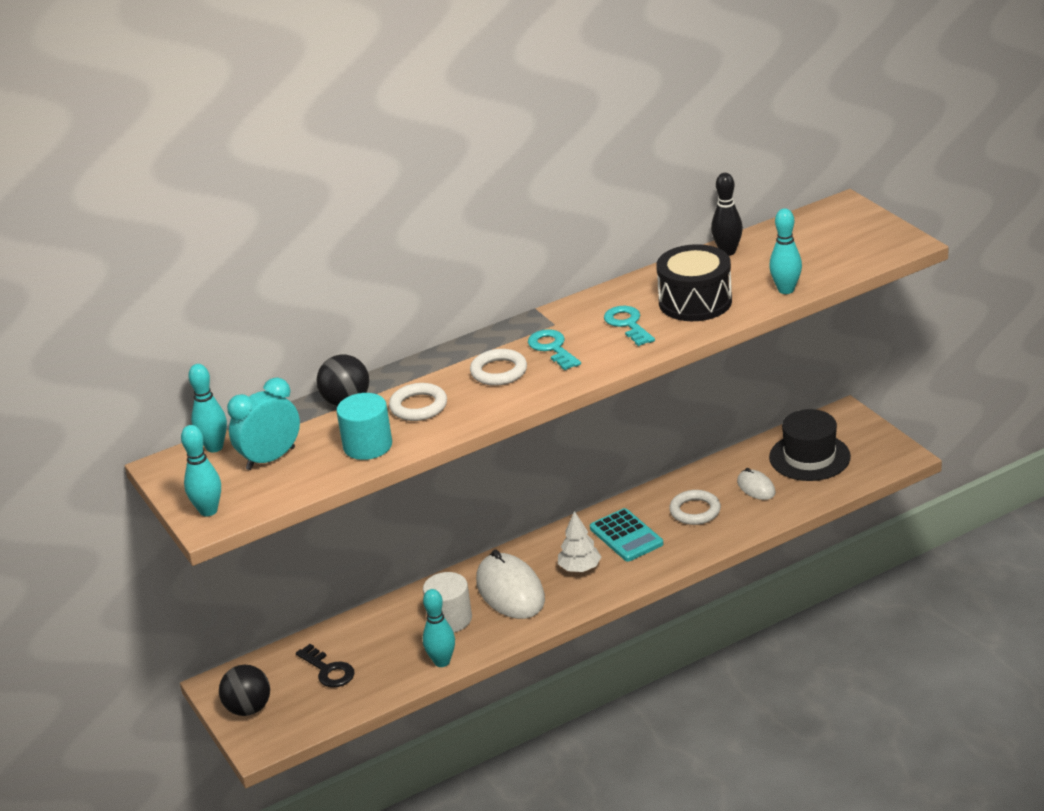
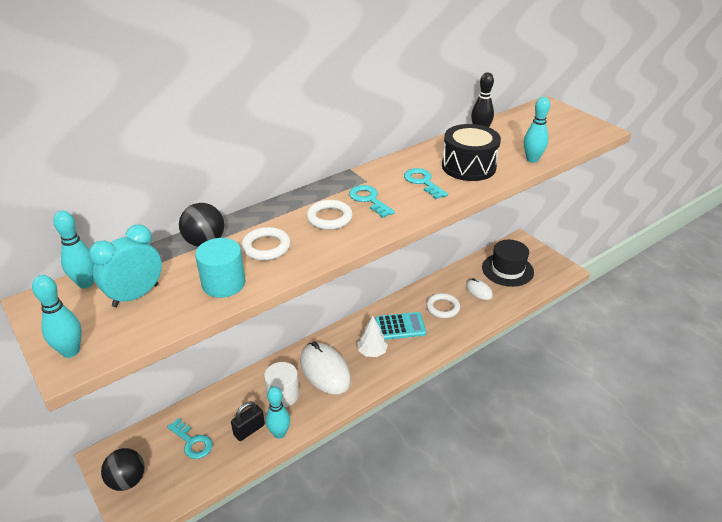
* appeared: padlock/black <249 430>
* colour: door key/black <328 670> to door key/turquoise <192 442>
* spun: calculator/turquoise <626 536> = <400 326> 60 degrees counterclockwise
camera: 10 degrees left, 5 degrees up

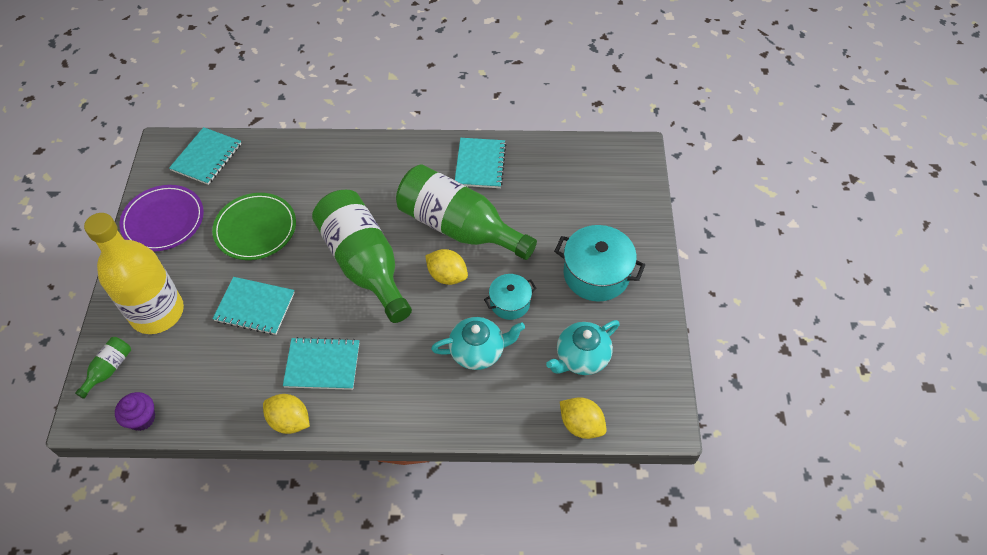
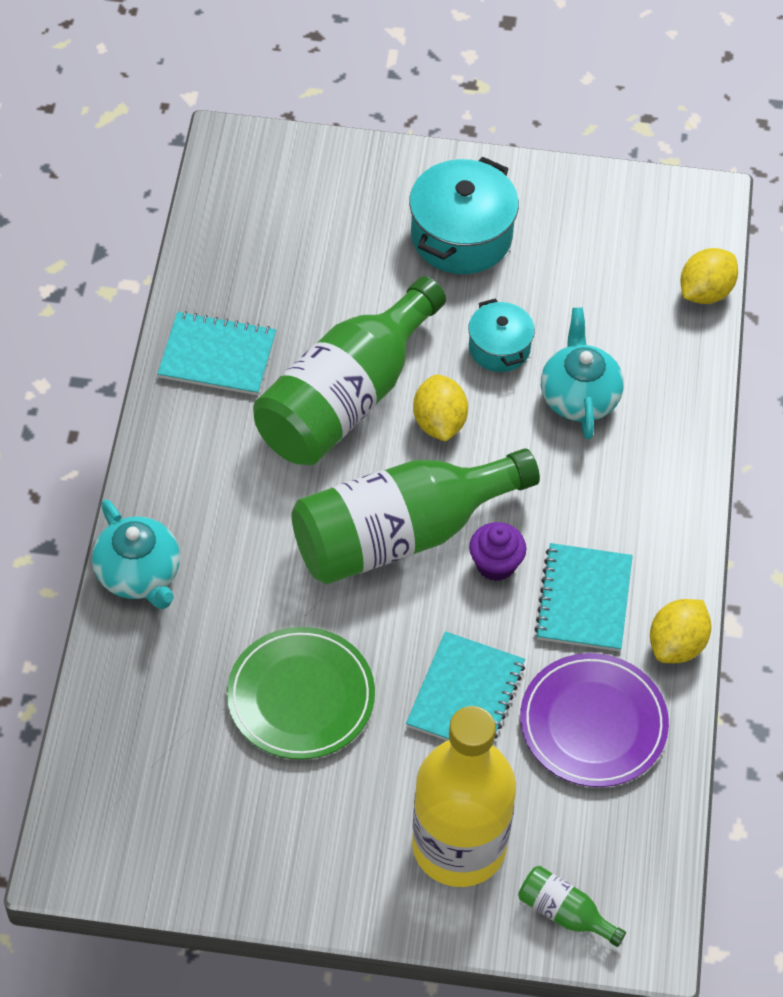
* missing: exercise book/turquoise <206 157>
* relocated: fairy cake/purple <142 418> to <495 564>
* relocated: dinner plate/purple <163 220> to <593 723>
* relocated: tea pot/turquoise <581 357> to <139 574>
* spun: lemon/yellow <447 276> = <439 423> 45 degrees counterclockwise
camera: 85 degrees left, 0 degrees up

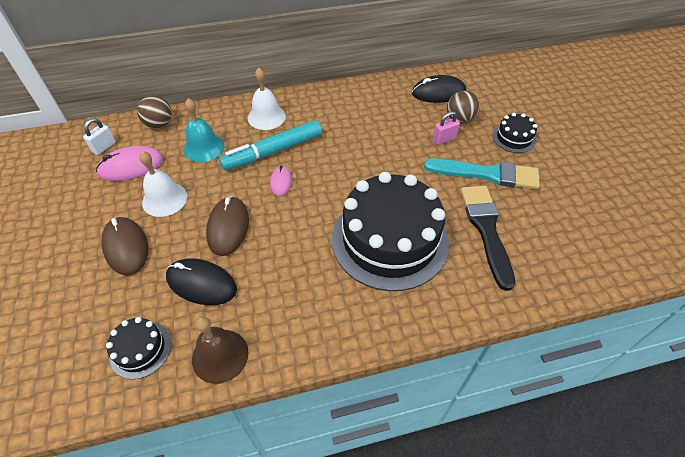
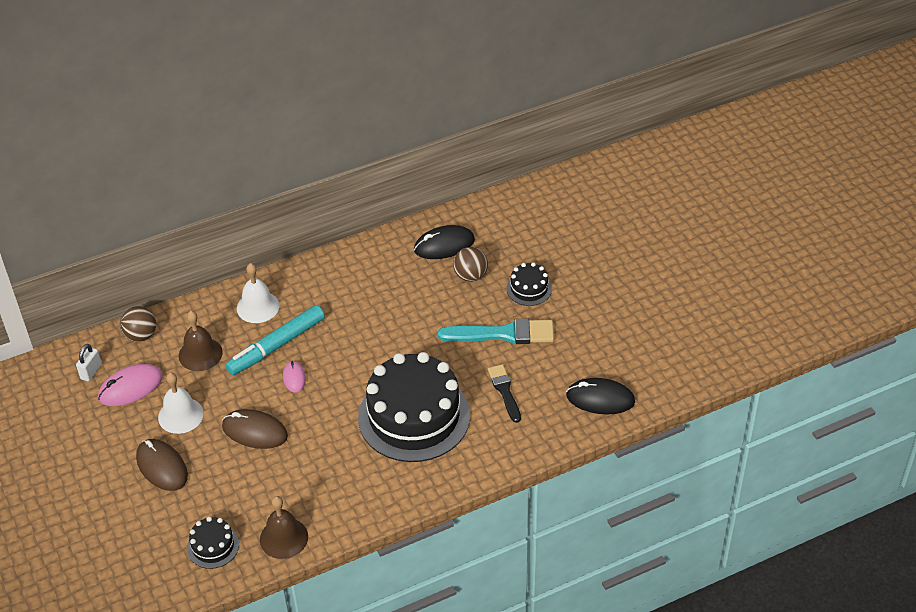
* missing: padlock/pink <444 139>
* relocated: computer mouse/black <201 283> to <600 399>
* colour: hand bell/turquoise <203 147> to hand bell/brown <200 354>
* spun: computer mouse/brown <228 227> = <255 431> 60 degrees counterclockwise
* size: brush/black <486 230> = <505 391> x0.61
camera: 10 degrees left, 5 degrees down

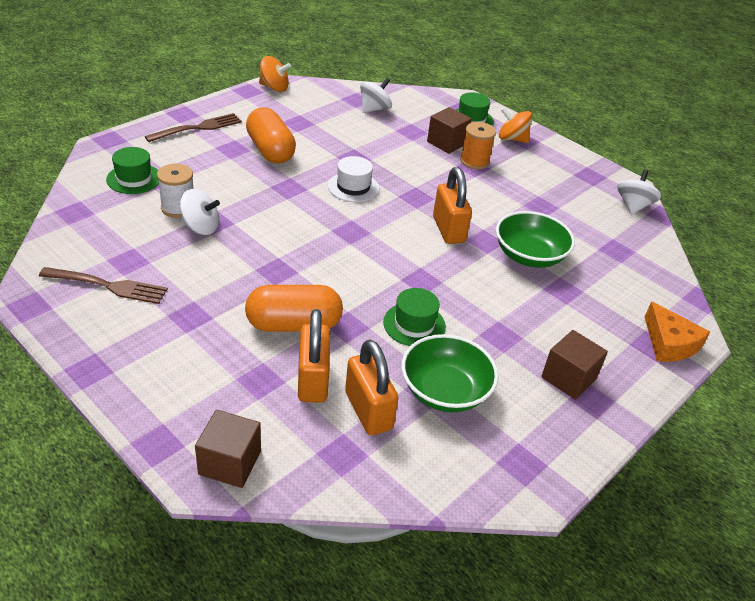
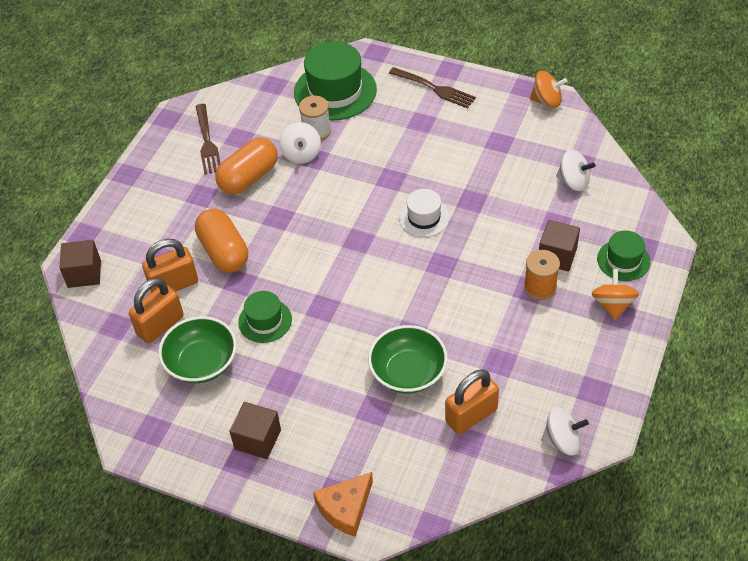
* relocated: pill shape/orange-coloured <270 150> to <249 177>
* relocated: padlock/orange-coloured <448 230> to <471 415>
* spun: whirligig/orange-coloured <274 87> = <547 101> 75 degrees counterclockwise
* size: top hat/emerald <134 179> = <335 91> x1.81
camera: 75 degrees right, 10 degrees up

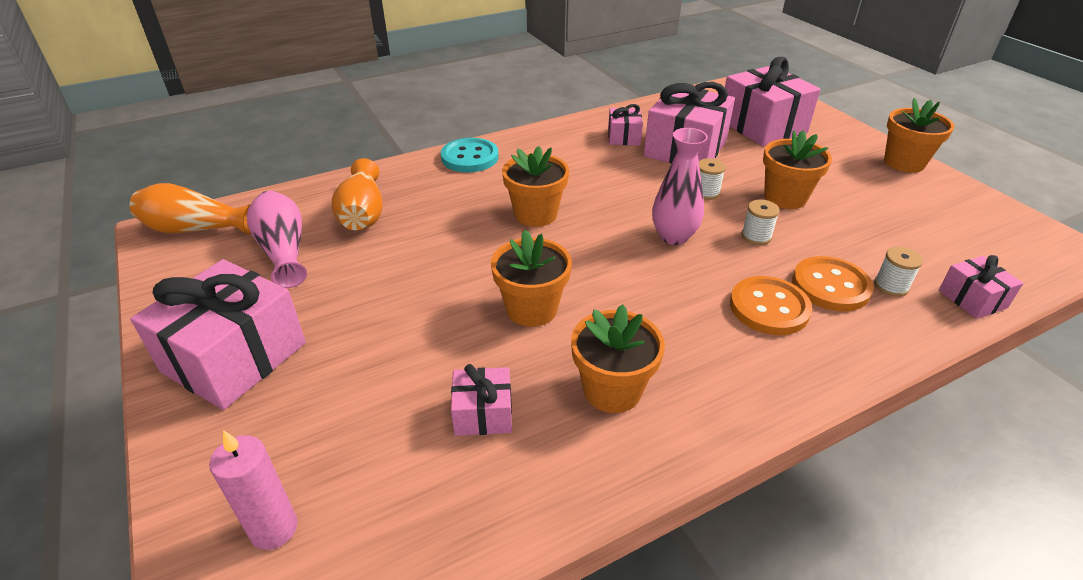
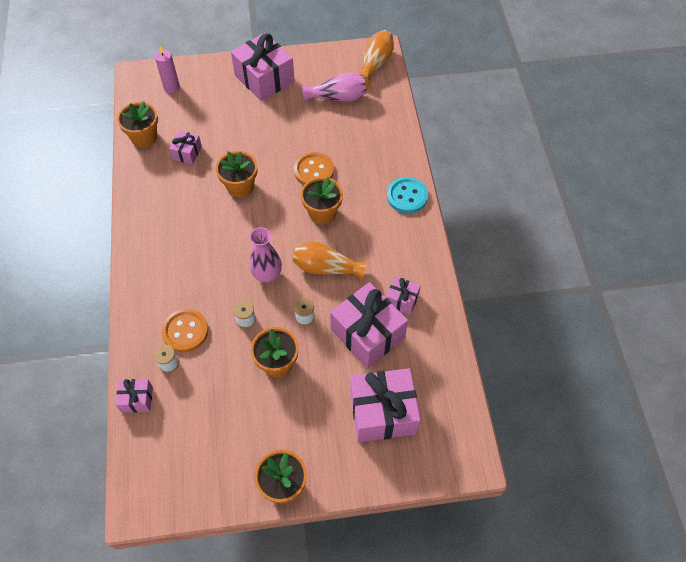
* relocated: flower vase/orange-coloured <363 213> to <326 268>
* relocated: flower pot/orange-coloured <612 390> to <144 137>
* relocated: sewing button/orange-coloured <769 308> to <314 171>
camera: 110 degrees right, 20 degrees up

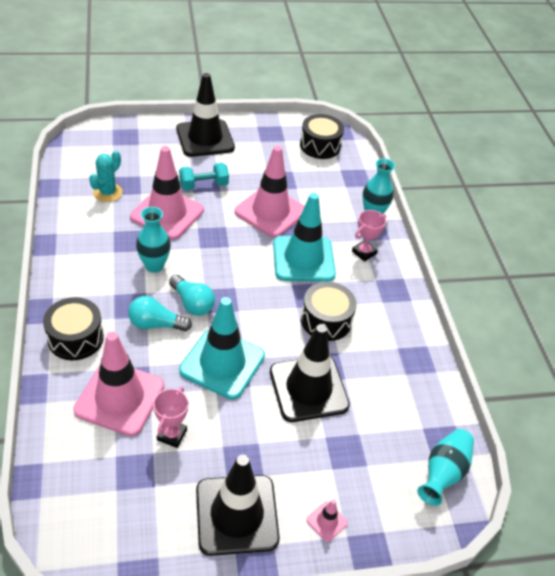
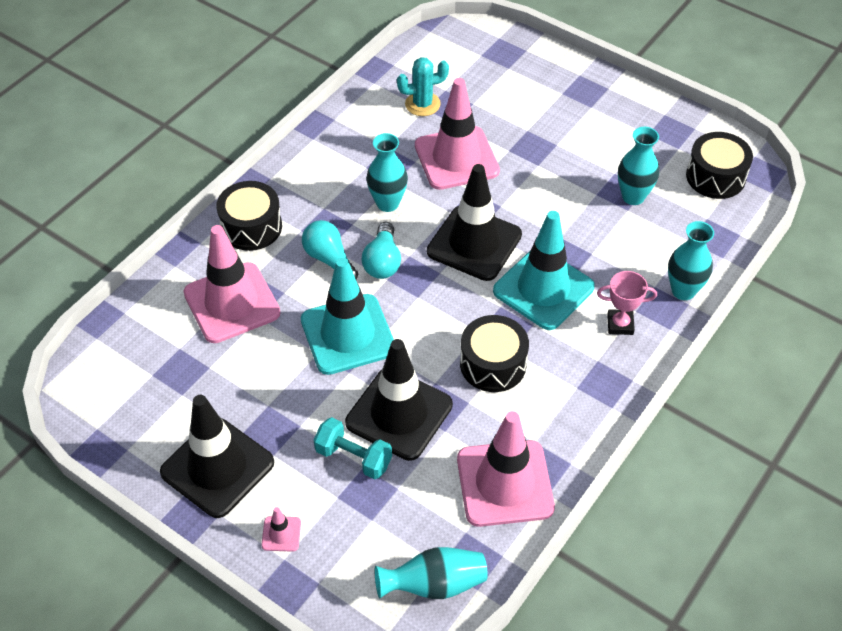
* missing: award cup/pink <172 435>
* appeared: flower vase/turquoise <633 197>
* relocated: road cone/black <205 138> to <474 243>
* relocated: hand weight/turquoise <203 185> to <353 457>
* relocated: road cone/pink <270 212> to <505 483>
camera: 50 degrees right, 5 degrees up

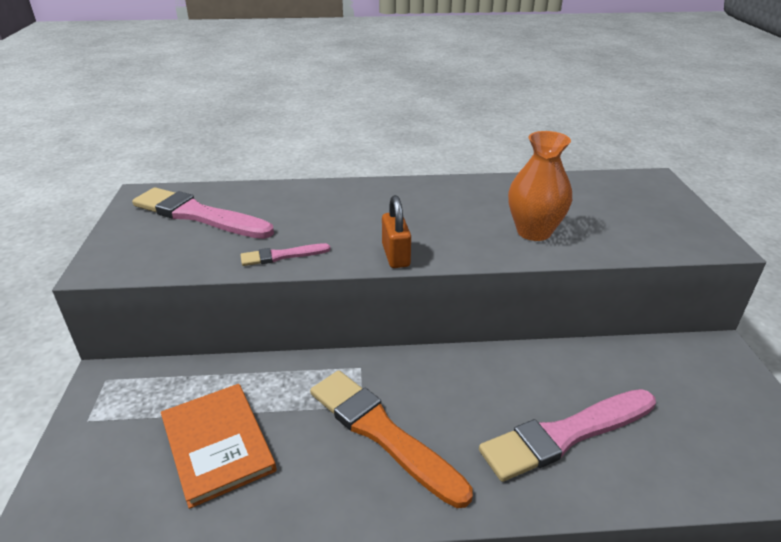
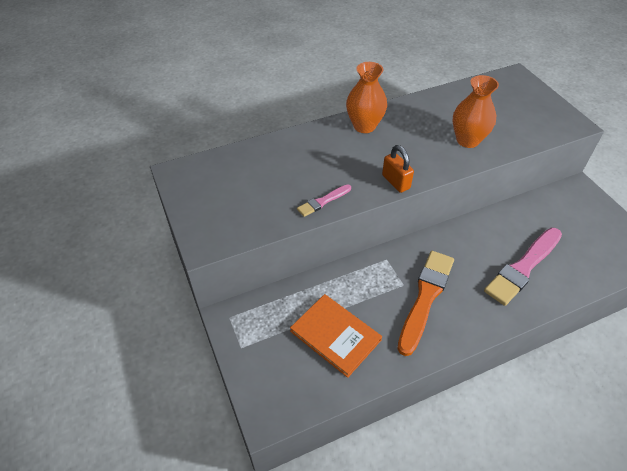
* missing: brush/pink <198 215>
* appeared: flower vase/orange-coloured <364 126>
* spun: brush/orange-coloured <382 433> = <425 298> 90 degrees clockwise
camera: 20 degrees left, 15 degrees up

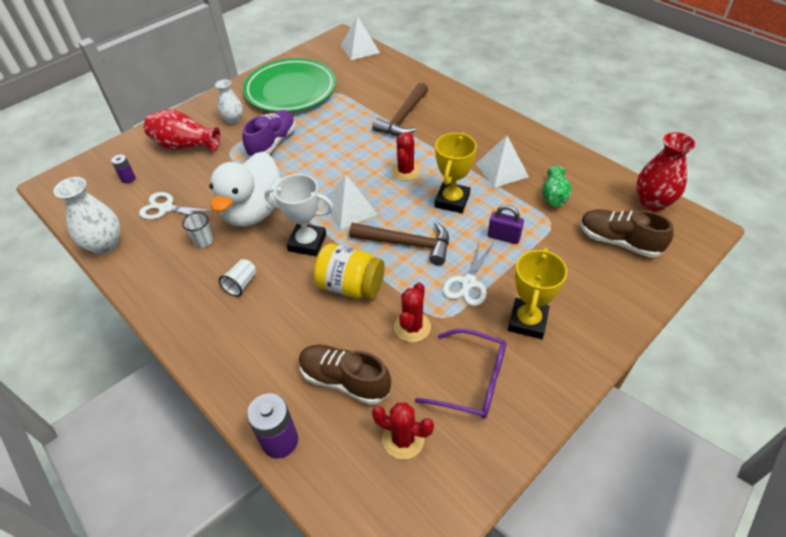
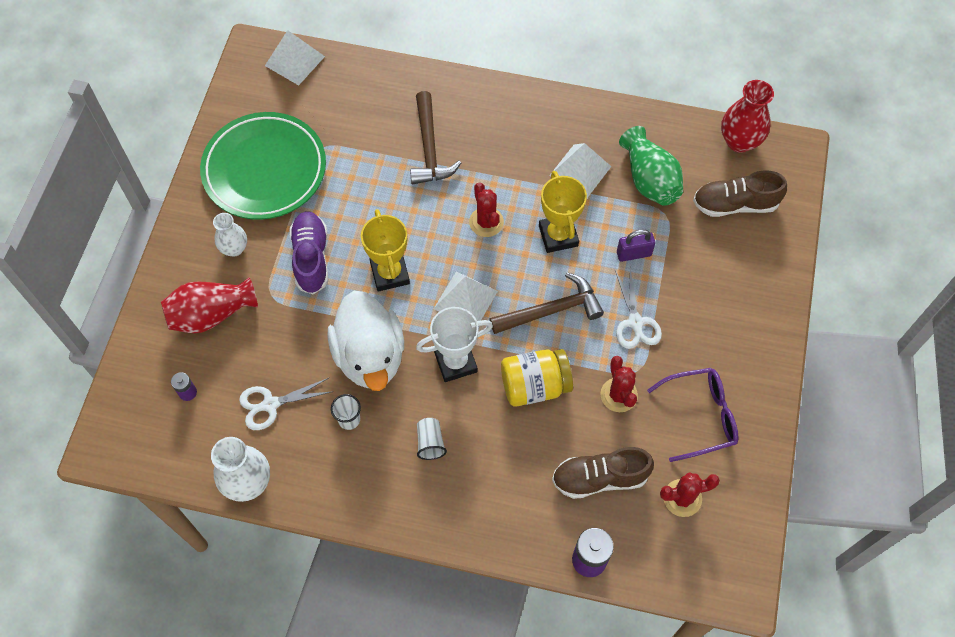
* relocated: award cup/yellow <527 321> to <390 273>
* size: flower vase/emerald <554 196> = <649 180> x1.56
camera: 35 degrees left, 15 degrees up

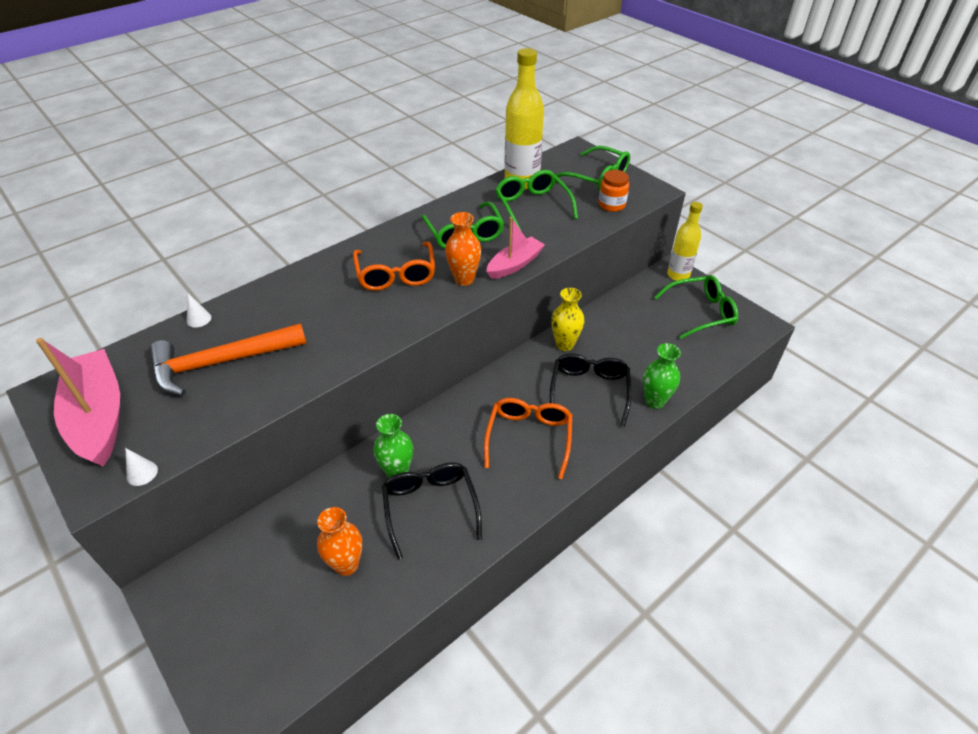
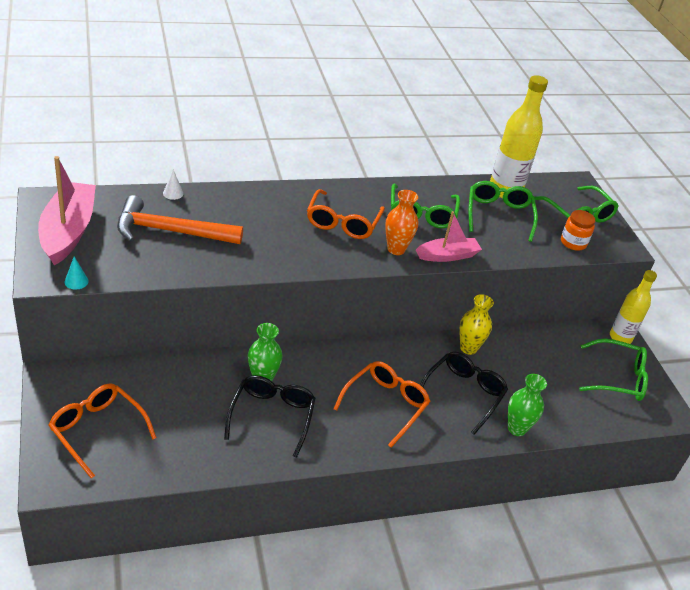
* missing: flower vase/orange-coloured <346 564>
* appeared: eyeglasses/orange-coloured <97 430>
* colour: solid cone/white <142 473> to solid cone/turquoise <76 281>
camera: 20 degrees right, 5 degrees down

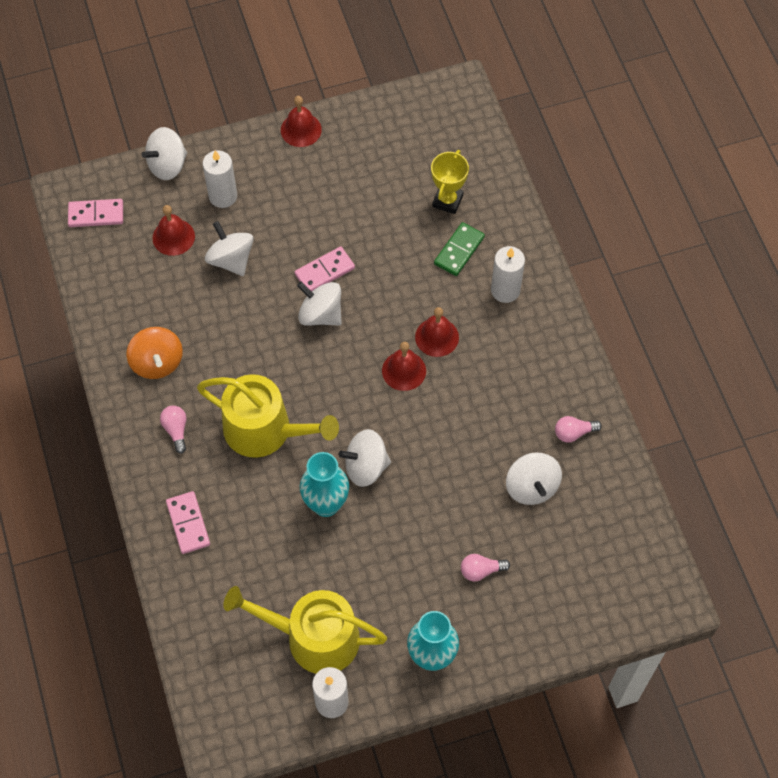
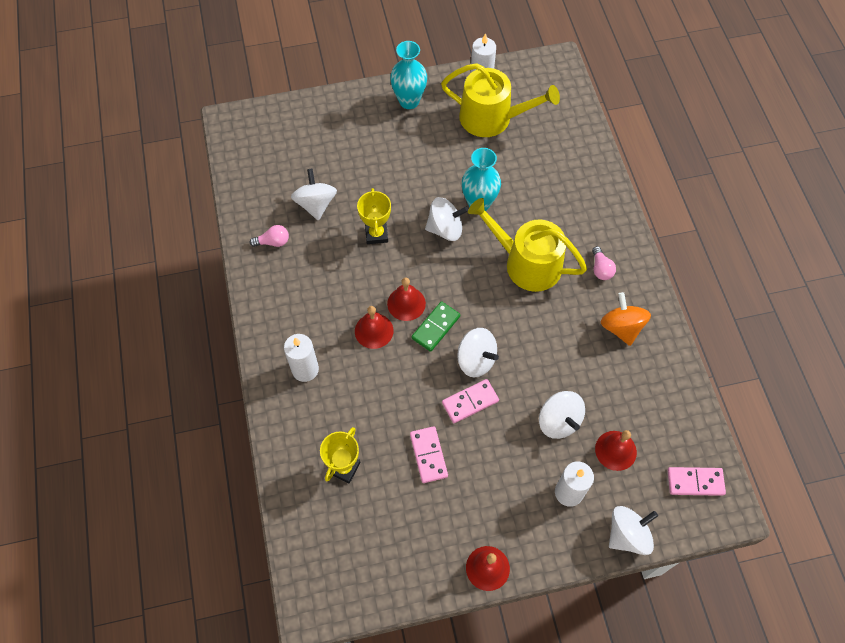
* missing: lightbulb/pink <481 570>
* appeared: award cup/yellow <376 234>
* relocated: domino/pink <188 523> to <428 455>
* relocated: domino/emerald <459 250> to <436 327>
camera: 175 degrees left, 0 degrees up

